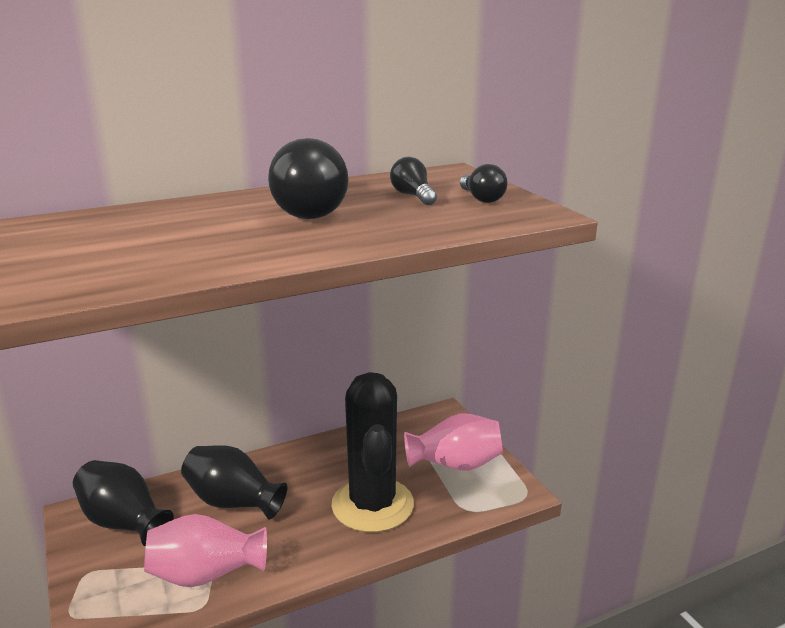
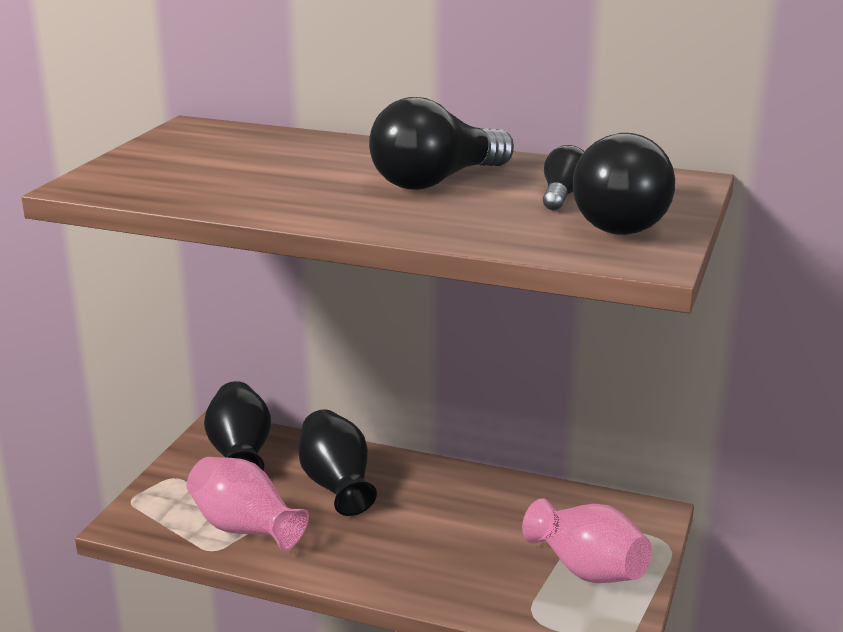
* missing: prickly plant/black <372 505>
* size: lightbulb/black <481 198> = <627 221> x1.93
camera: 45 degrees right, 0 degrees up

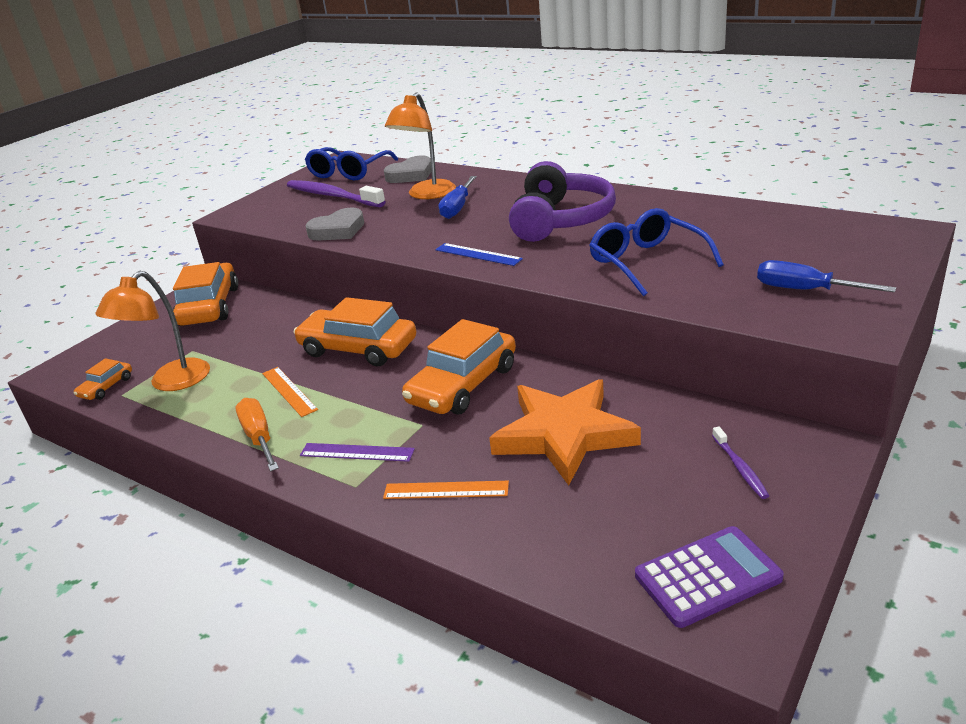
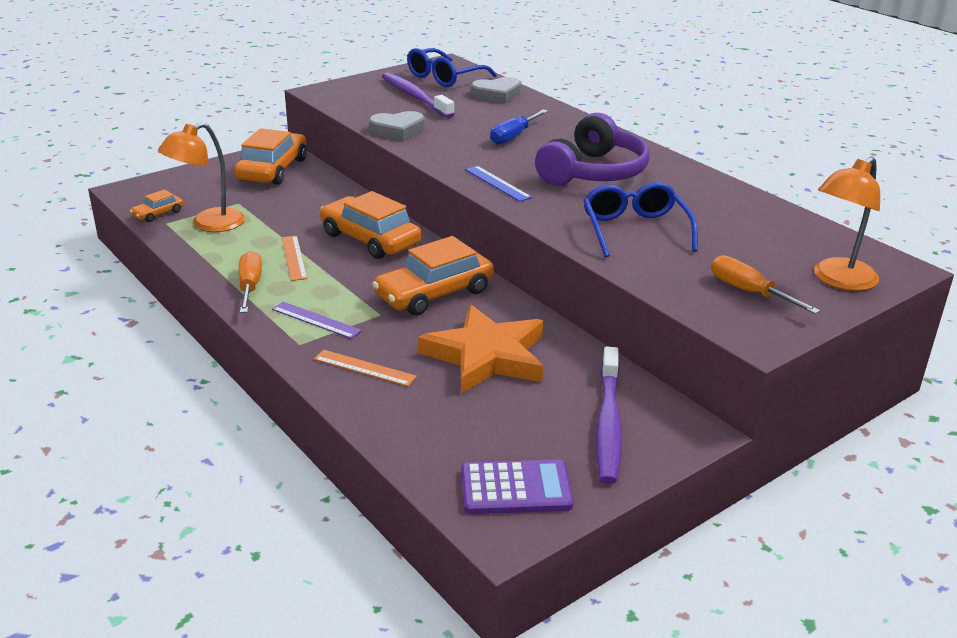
* relocated: lamp/orange-coloured <427 194> to <838 280>
* colour: hand screwdriver/blue <805 290> to hand screwdriver/orange-coloured <749 292>
* size: toothbrush/purple <740 468> = <608 423> x2.10
camera: 15 degrees right, 0 degrees up

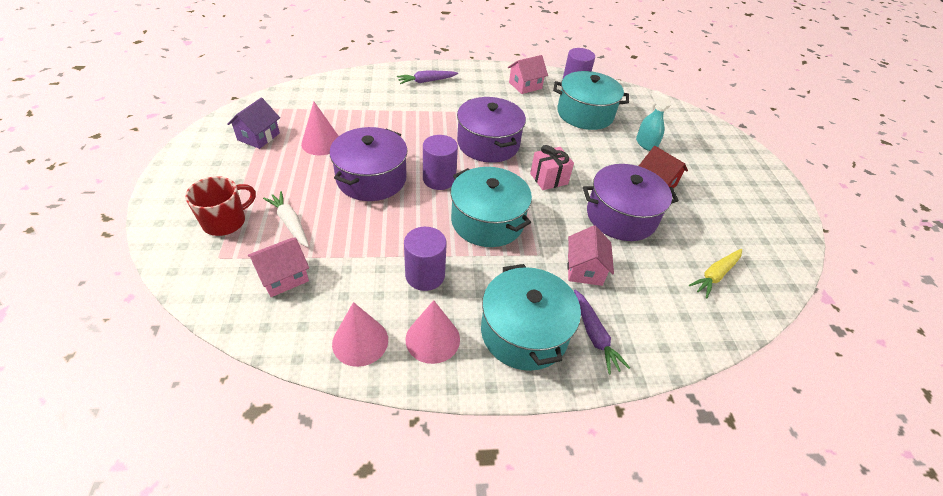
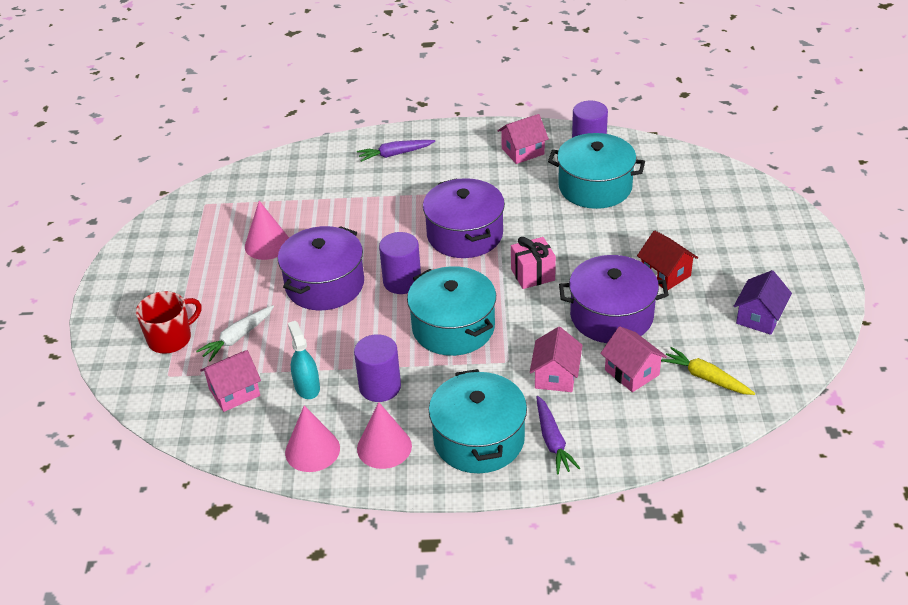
* appeared: house/pink <632 372>
* relocated: house/purple <258 136> to <759 317>
* relocated: spray bottle/turquoise <646 144> to <307 387>
* spun: toy carrot/white <290 223> = <237 337> 105 degrees counterclockwise
* spun: toy carrot/yellow <715 275> = <706 378> 75 degrees clockwise
camera: 10 degrees right, 5 degrees down

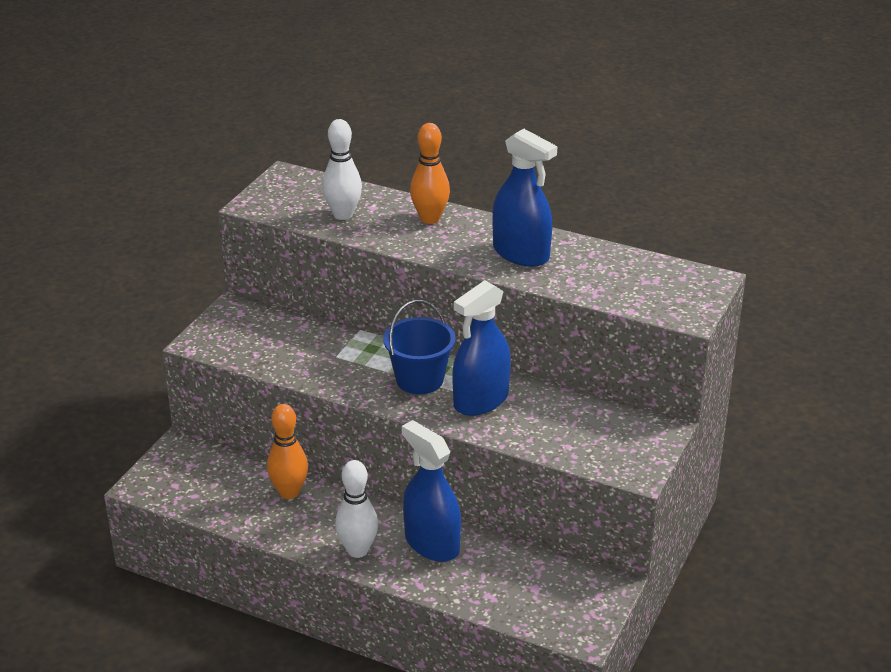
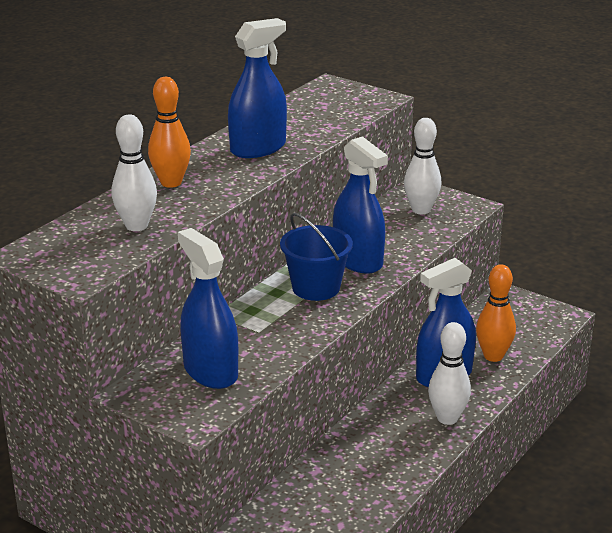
* appeared: spray bottle/blue <210 371>
* appeared: bowling pin/white <421 210>
* relocated: bowling pin/orange-coloured <289 492> to <493 356>
camera: 80 degrees left, 5 degrees down

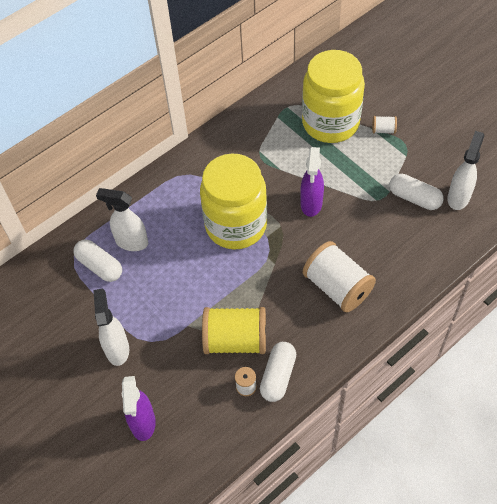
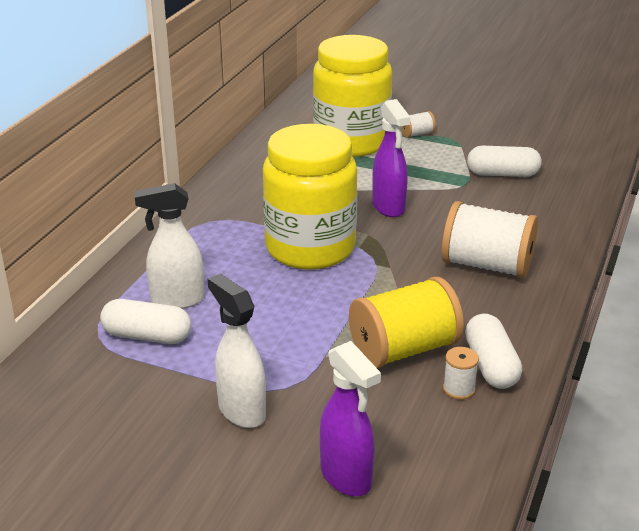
* missing: spray bottle/white <458 197>
camera: 30 degrees left, 25 degrees down

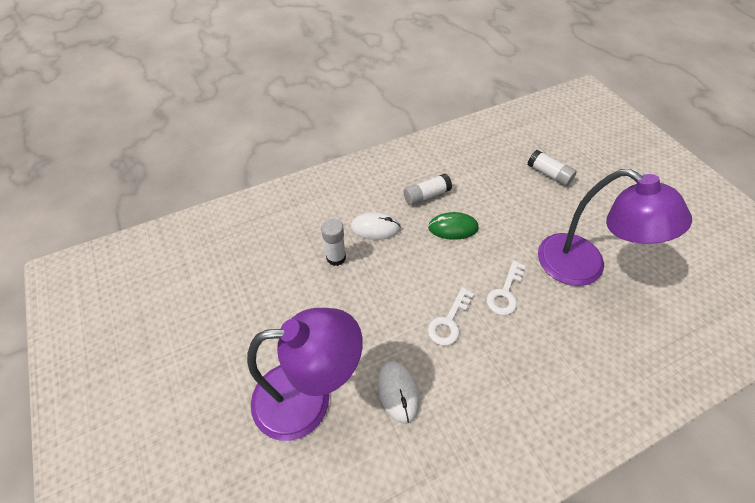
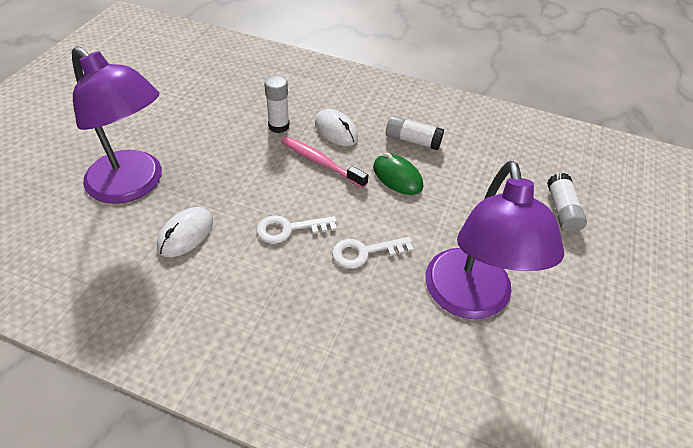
* appeared: toothbrush/pink <320 162>
camera: 45 degrees right, 5 degrees down

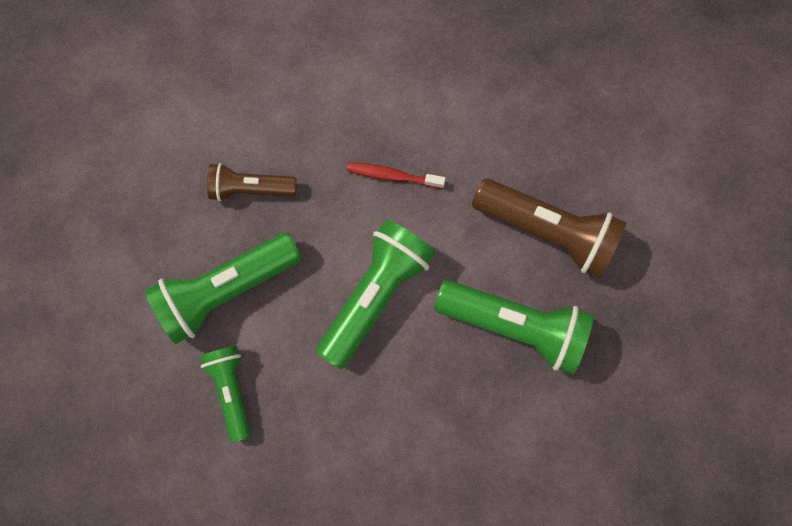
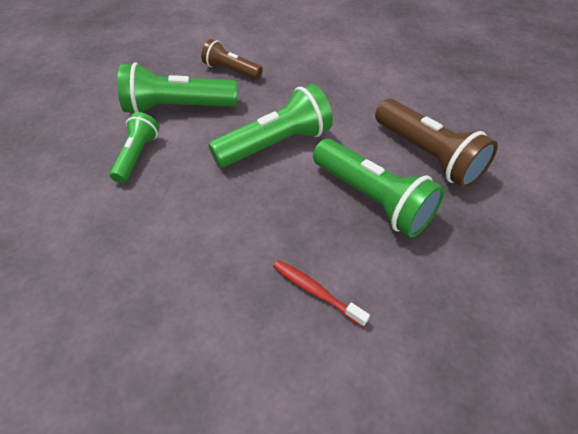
* relocated: toothbrush/red <392 176> to <315 291>
camera: 25 degrees right, 25 degrees down

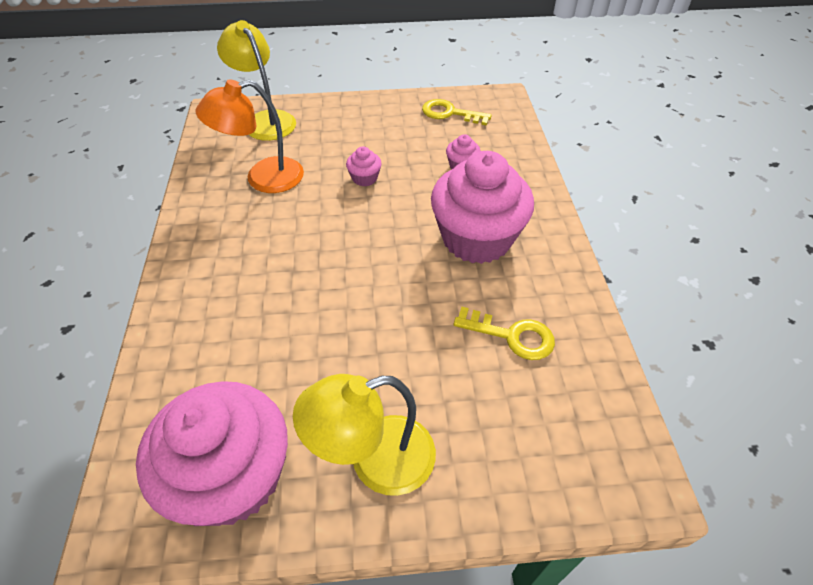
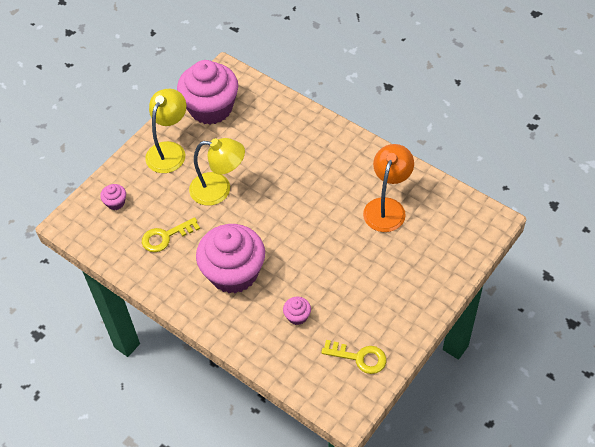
* relocated: lamp/yellow <265 120> to <219 190>
* relocated: fairy cake/pink <364 178> to <115 202>
* spun: door key/yellow <450 113> = <359 357> 45 degrees clockwise
camera: 135 degrees right, 5 degrees up

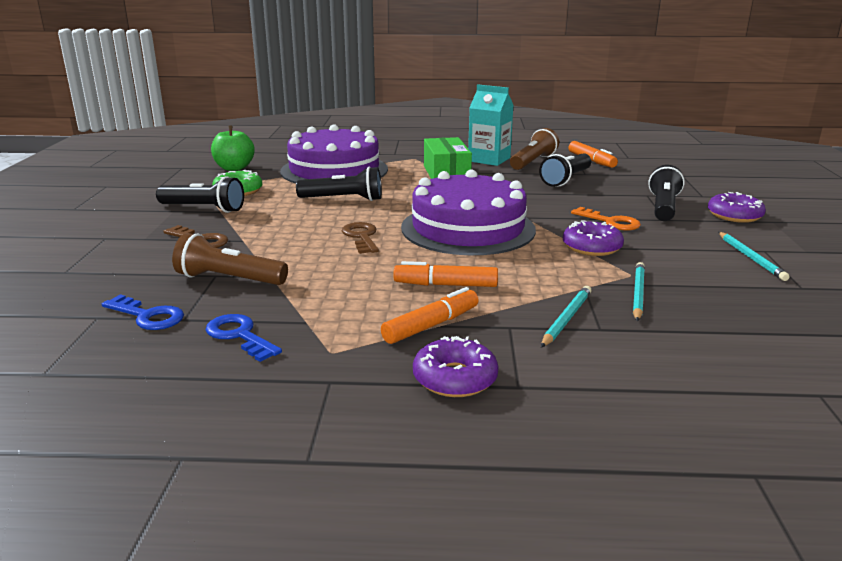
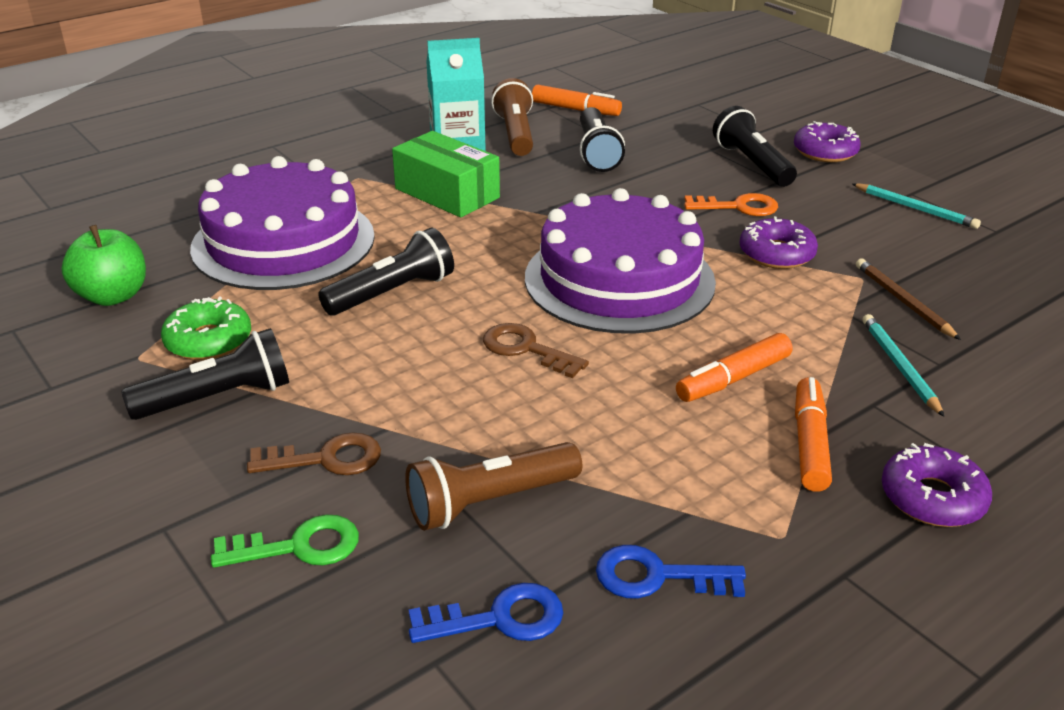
* appeared: door key/emerald <298 546>
* colour: pencil/turquoise <638 294> to pencil/brown <903 301>
camera: 40 degrees left, 10 degrees up

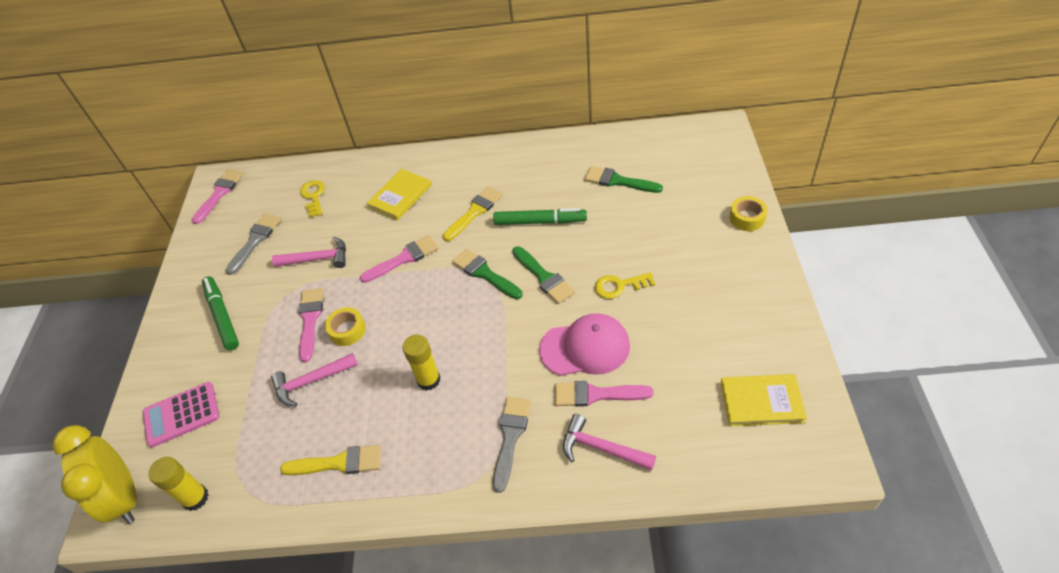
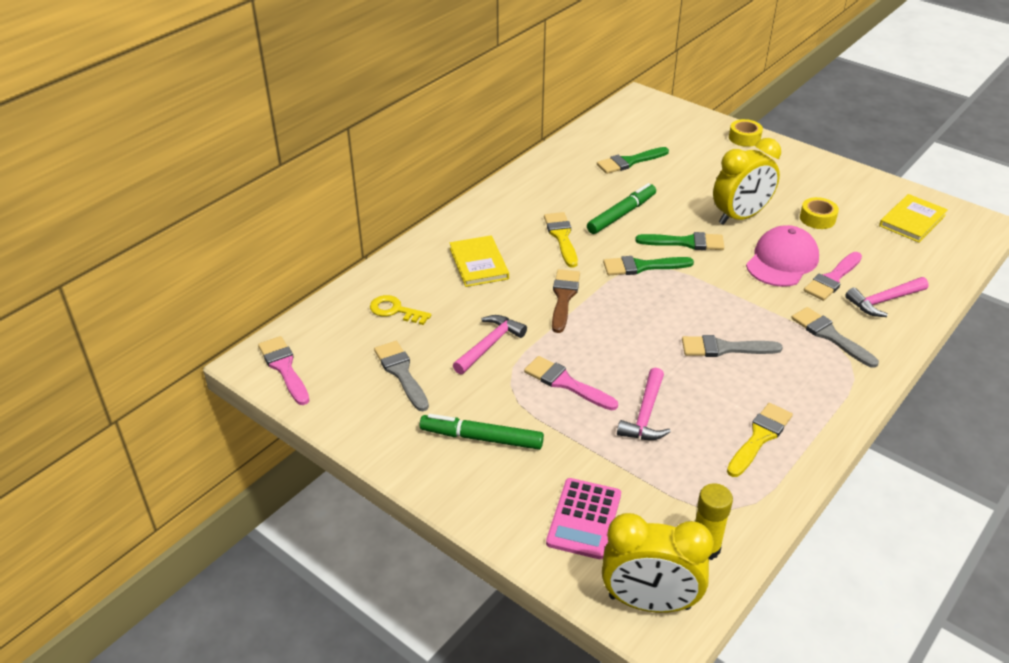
* relocated: roll of tape/yellow <347 330> to <817 218>
* exchanged: glue stick/yellow <428 380> to brush/gray <724 348>
* exchanged: door key/yellow <619 286> to clock/yellow <740 217>
* colour: brush/pink <404 258> to brush/brown <563 297>
camera: 55 degrees left, 10 degrees down

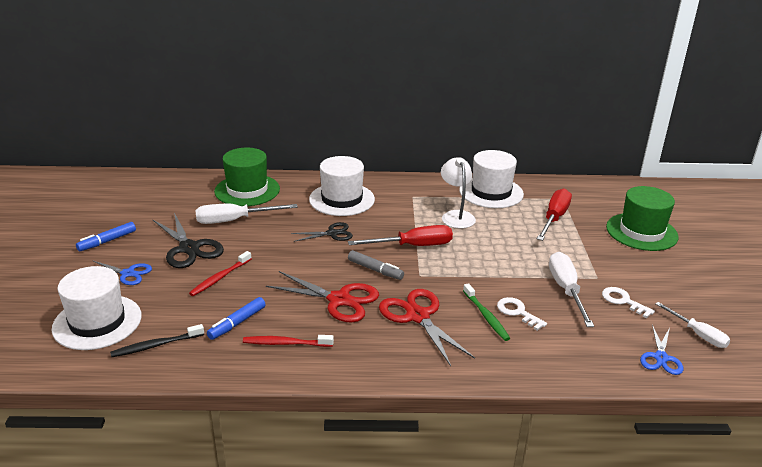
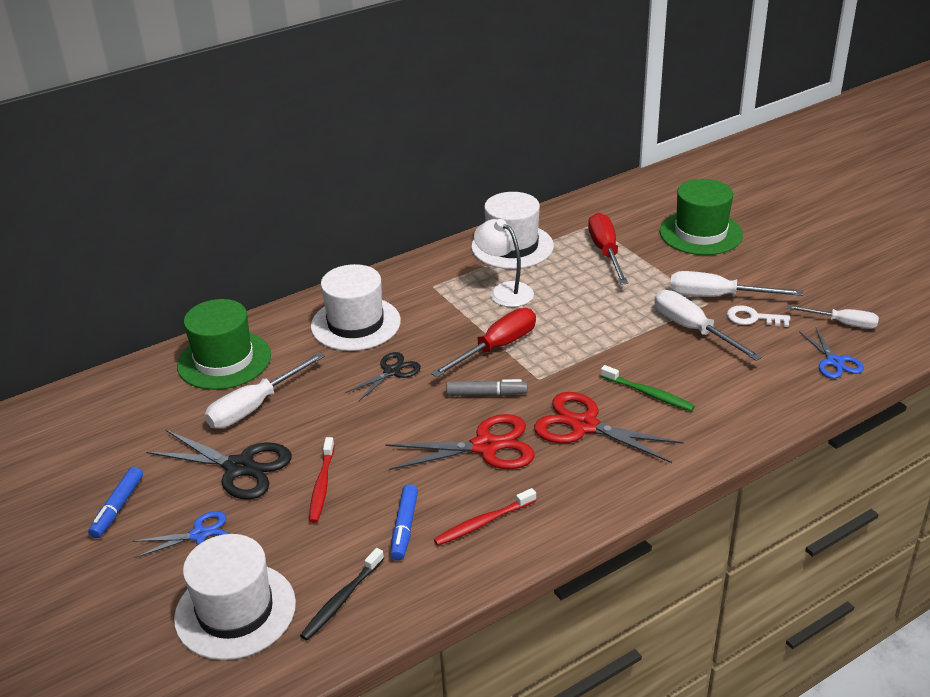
* missing: door key/white <517 312>
* appeared: hand screwdriver/white <717 296>
camera: 30 degrees left, 5 degrees up

